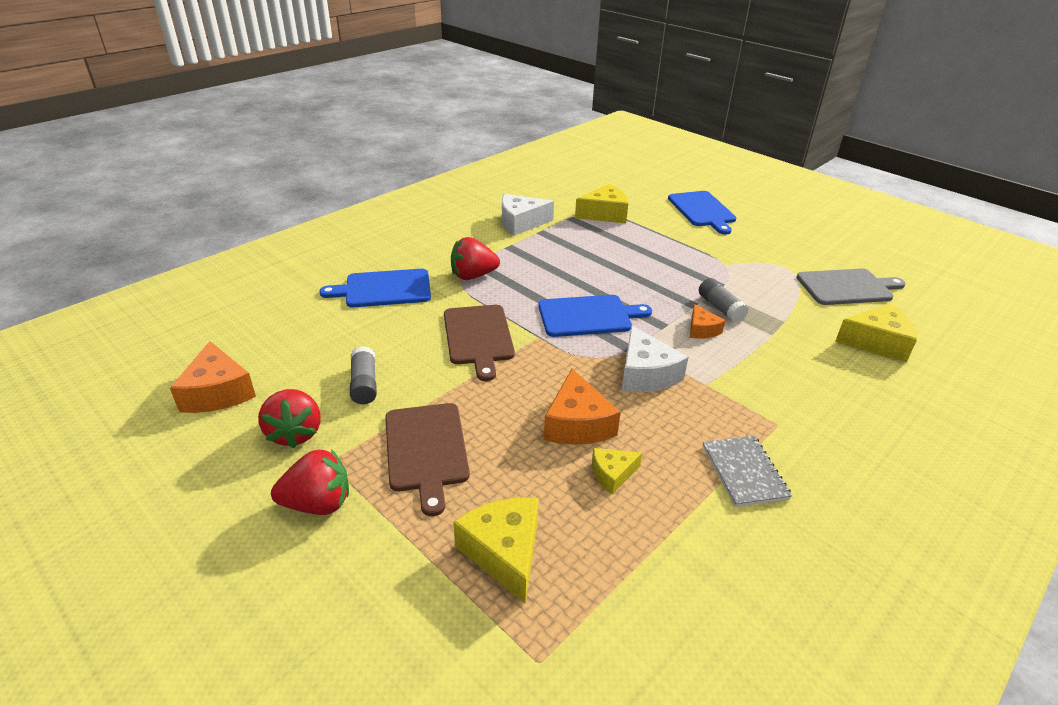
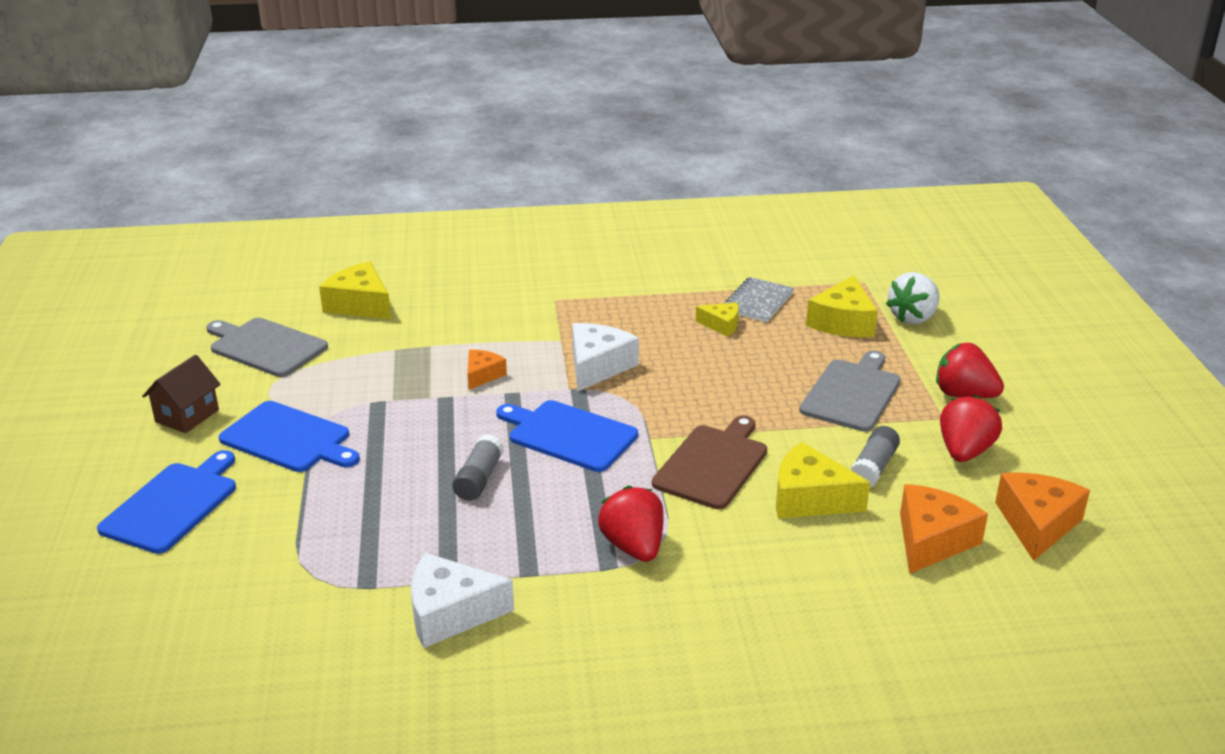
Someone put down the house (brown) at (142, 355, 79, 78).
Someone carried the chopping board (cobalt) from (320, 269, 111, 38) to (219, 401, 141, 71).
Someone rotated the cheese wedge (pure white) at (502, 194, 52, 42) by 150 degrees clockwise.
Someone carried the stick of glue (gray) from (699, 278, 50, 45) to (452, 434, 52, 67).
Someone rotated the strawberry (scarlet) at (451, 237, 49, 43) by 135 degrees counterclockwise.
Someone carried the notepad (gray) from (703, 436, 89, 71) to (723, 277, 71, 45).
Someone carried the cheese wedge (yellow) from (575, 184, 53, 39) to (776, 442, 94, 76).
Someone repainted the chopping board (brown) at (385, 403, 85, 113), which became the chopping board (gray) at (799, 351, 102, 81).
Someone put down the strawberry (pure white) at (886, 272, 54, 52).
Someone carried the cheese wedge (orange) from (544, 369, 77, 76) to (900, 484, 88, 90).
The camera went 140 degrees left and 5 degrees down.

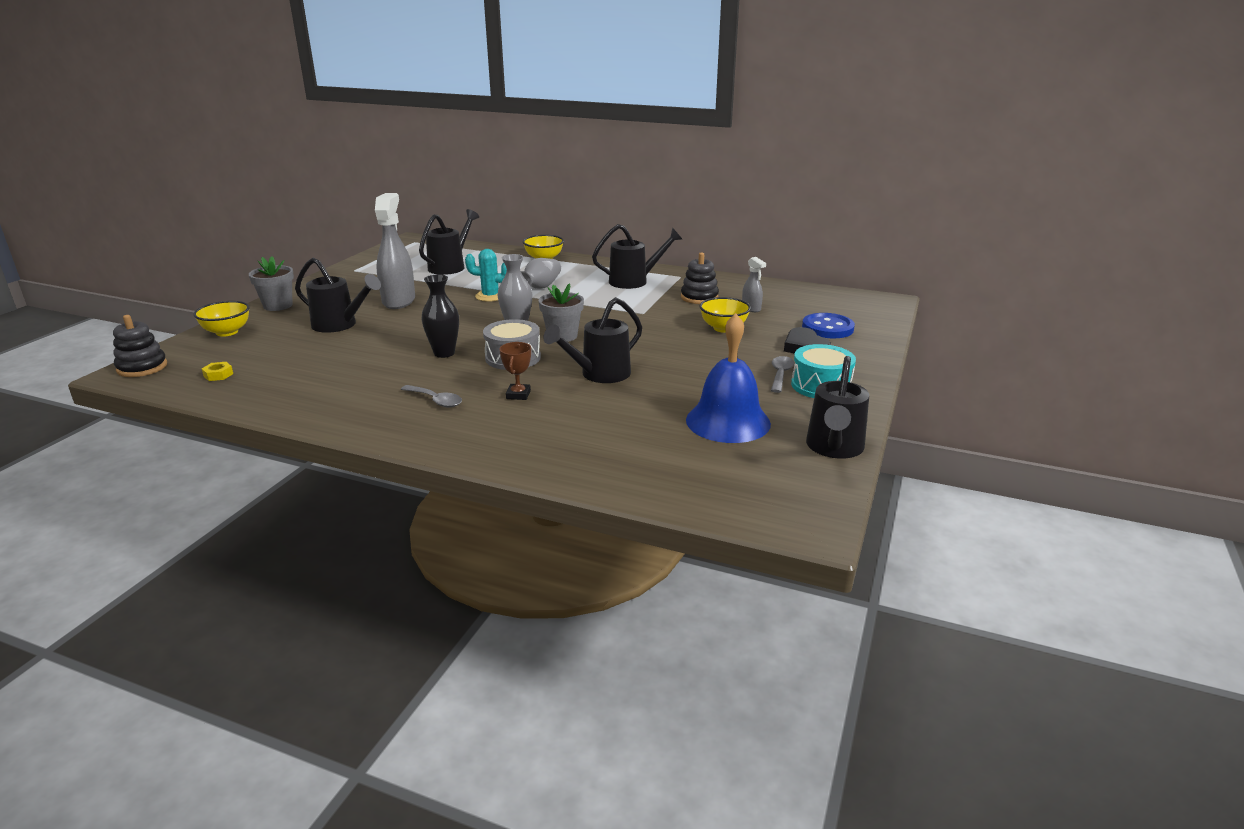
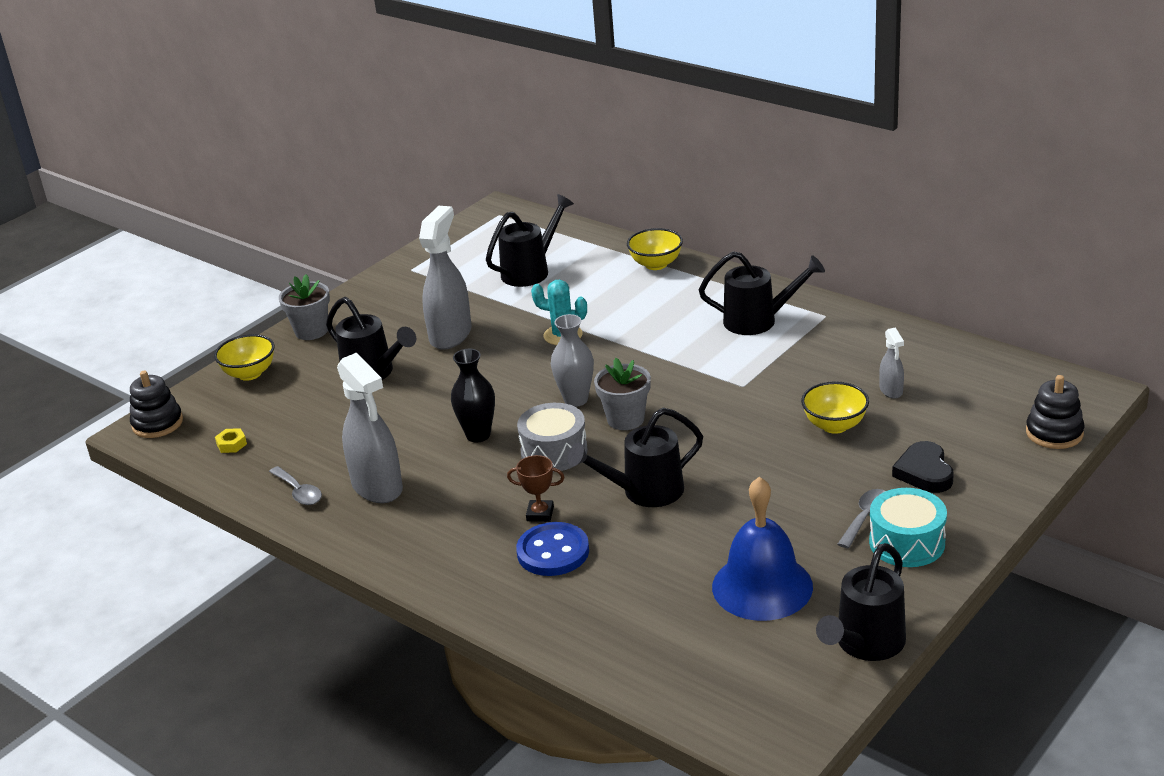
Someone carried the spoon (gray) from (401, 385, 61, 23) to (269, 466, 53, 39).
Someone put down the sprayer (gray) at (337, 353, 66, 150).
Someone rotated the trophy (brown) at (499, 342, 32, 58) by 75 degrees clockwise.
Someone carried the sewing button (cobalt) from (802, 313, 53, 26) to (516, 522, 73, 54).
Someone carried the stacking toy (ebony) from (681, 252, 38, 52) to (1026, 375, 58, 74).
Someone took away the vase (gray) at (521, 258, 40, 31).
The camera went 20 degrees right and 5 degrees up.

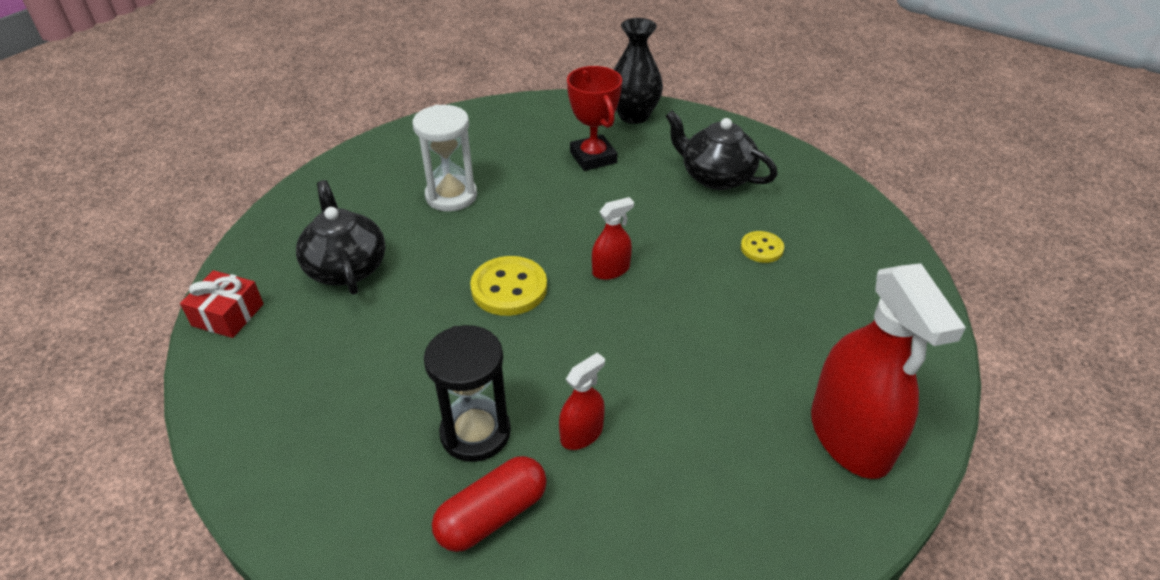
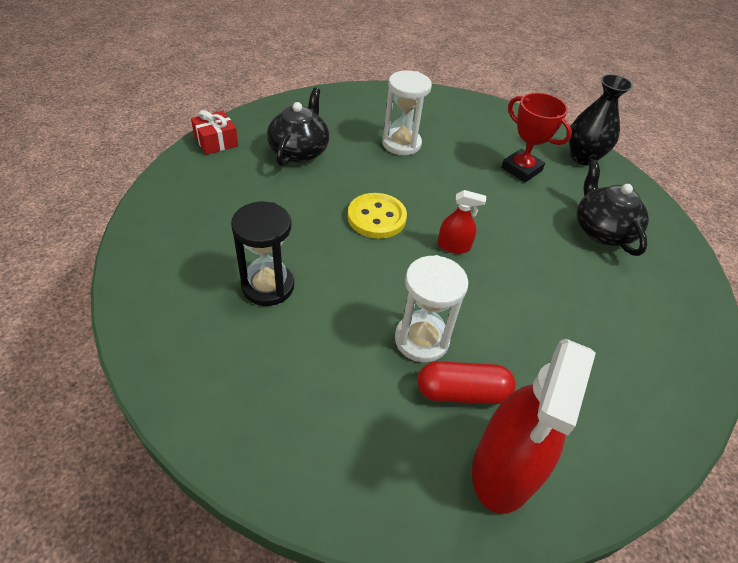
Someone put down the sand timer (pure white) at (395, 255, 74, 107).
Someone carried the pill shape (scarlet) from (432, 456, 115, 96) to (418, 361, 98, 43).
Someone rotated the trophy (scarlet) at (567, 66, 55, 105) by 60 degrees counterclockwise.
Someone took away the sprayer (scarlet) at (559, 353, 46, 97).
Someone took away the sewing button (yellow) at (741, 231, 43, 32).
The camera went 35 degrees right and 5 degrees up.

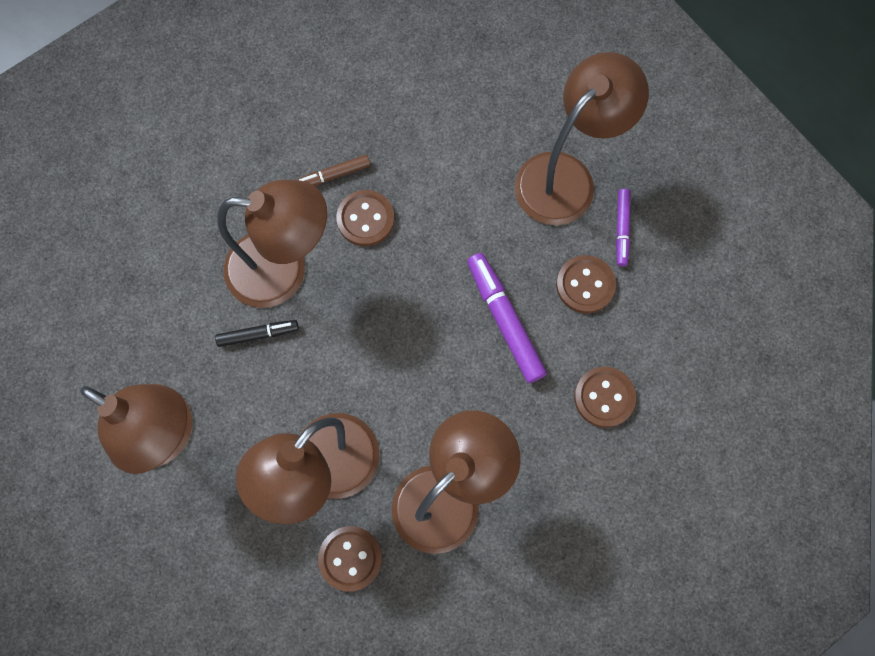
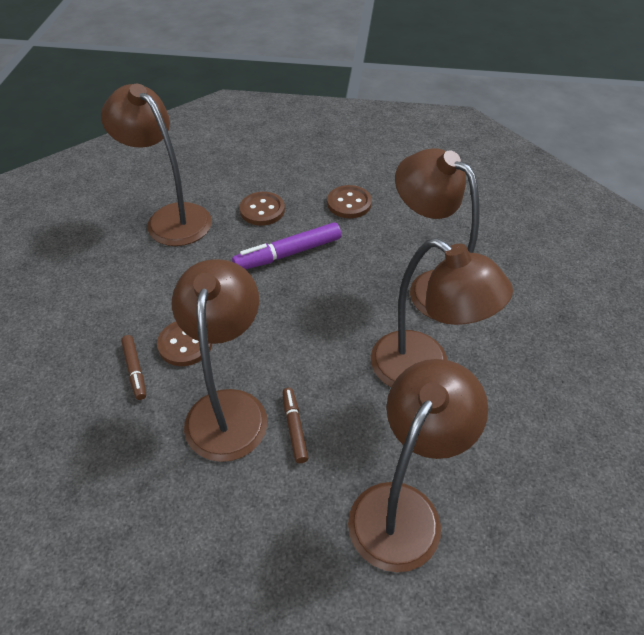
Someone repainted the marker (ebony) at (215, 320, 84, 27), which became the marker (brown) at (283, 388, 25, 75).
Someone took away the sewing button (brown) at (318, 526, 64, 66).
Someone took away the marker (violet) at (616, 189, 15, 78).
The camera went 90 degrees left and 25 degrees down.

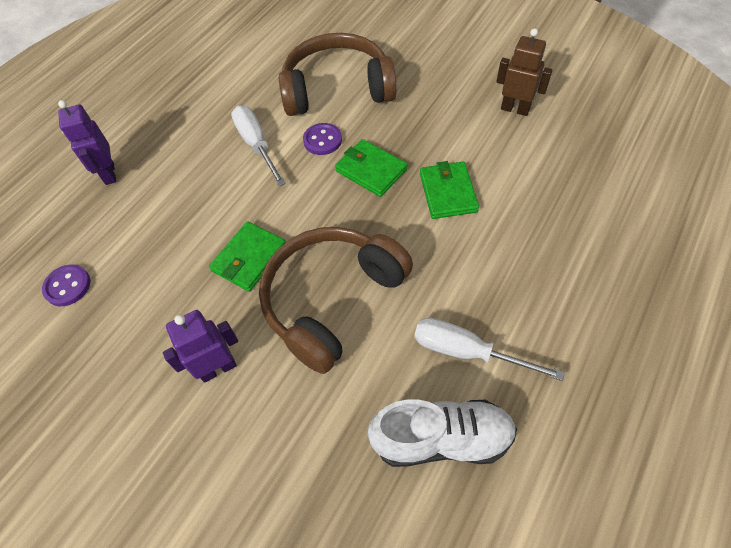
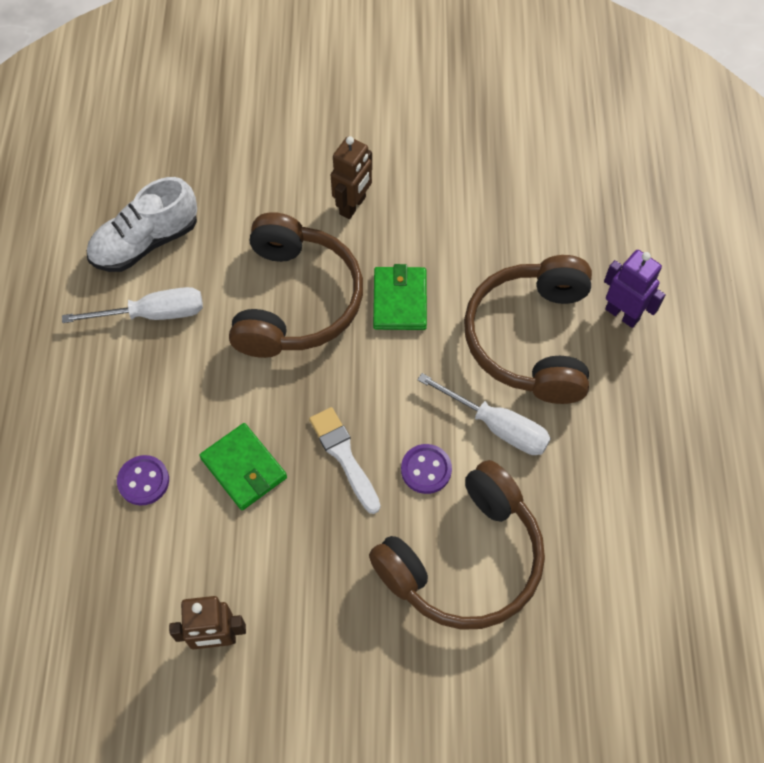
Someone carried the sewing button (violet) from (42, 264, 48, 42) to (117, 455, 52, 51).
Someone swapped the card wallet (emerald) at (335, 139, 73, 58) for the paint brush (pure white) at (309, 407, 72, 107).
Someone repainted the robot figure (violet) at (163, 310, 75, 73), which became the robot figure (brown) at (331, 136, 41, 83).
Someone put down the headphones (brown) at (464, 255, 128, 149).
The camera went 145 degrees right and 5 degrees up.

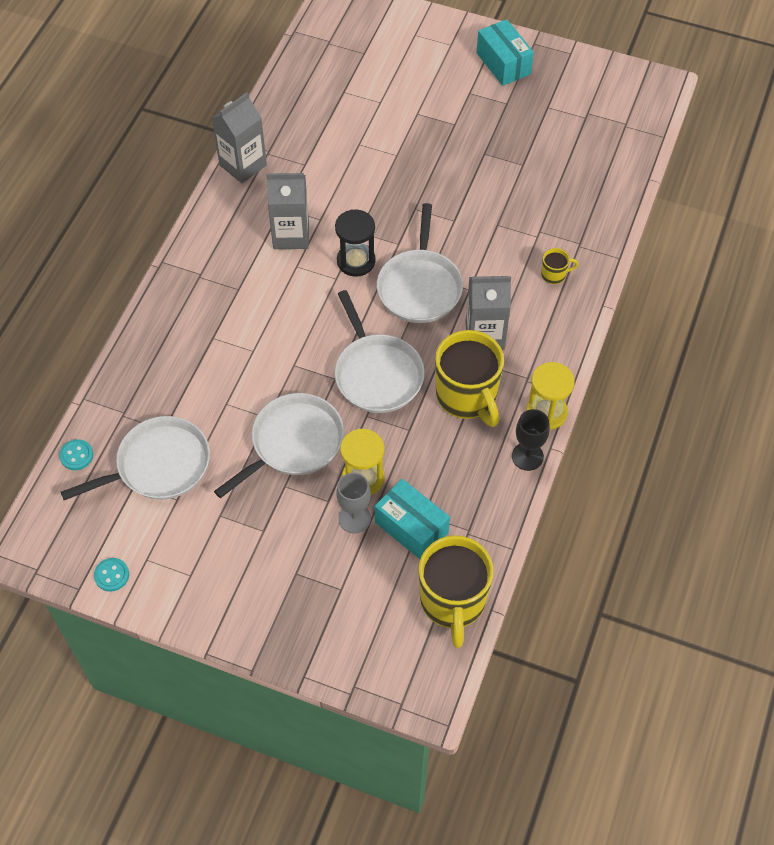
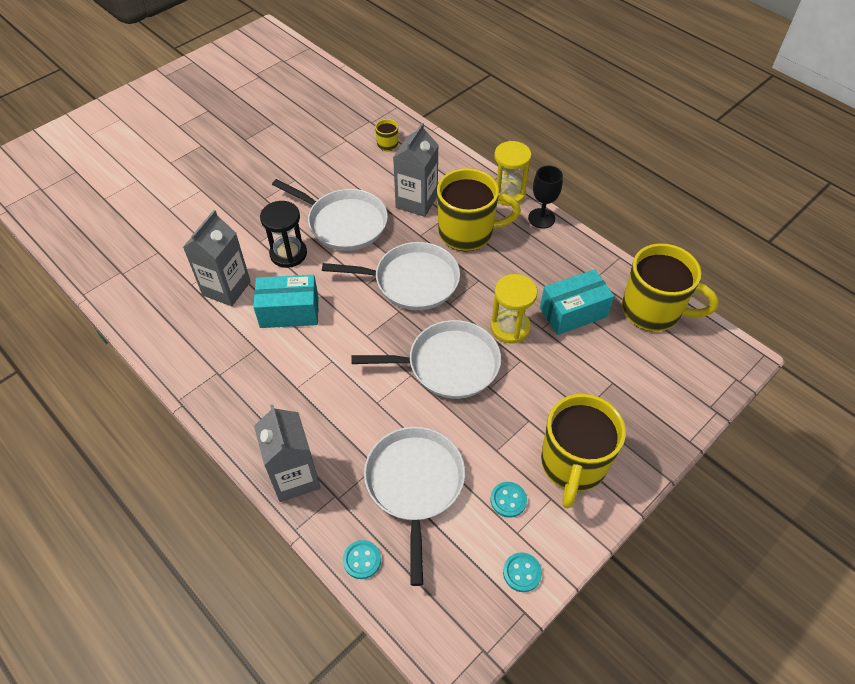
Someone carried the parcel (teal) from (477, 19, 57, 67) to (253, 275, 65, 53).
Someone carried the juice carton (gray) from (212, 92, 55, 91) to (254, 404, 67, 98).
Someone rotated the skillet (pure white) at (214, 393, 130, 105) by 105 degrees clockwise.
Someone put down the sewing button (teal) at (490, 482, 37, 36).
Someone put down the tea mug (yellow) at (541, 394, 85, 114).
Someone took away the wine glass (gray) at (336, 473, 35, 60).
The camera went 65 degrees left and 5 degrees down.

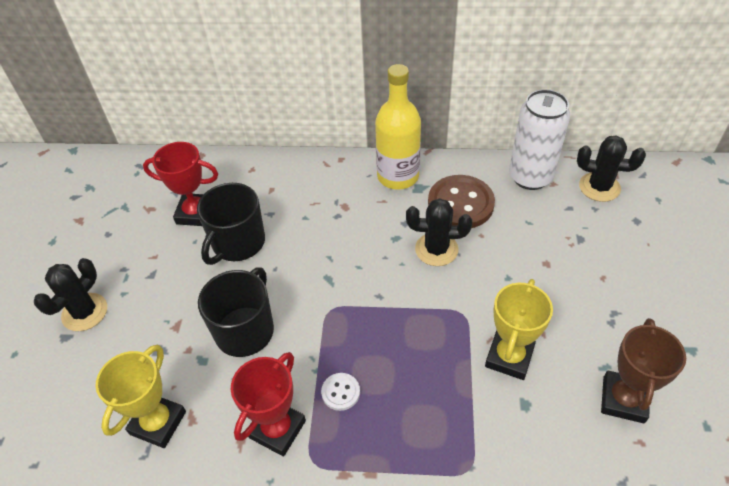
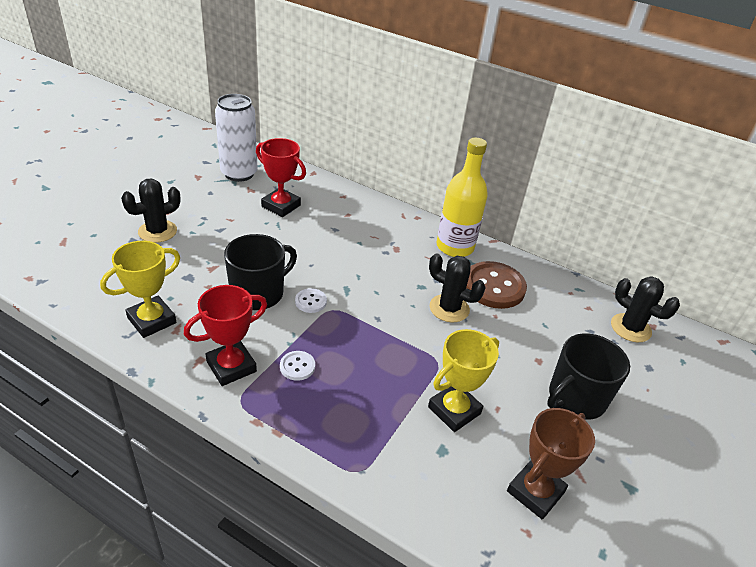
Someone carried the tin (pure white) from (509, 89, 61, 101) to (215, 94, 43, 88).
Someone put down the sewing button (pure white) at (295, 288, 32, 25).
Someone carried the tea mug (ebony) from (197, 183, 68, 82) to (547, 333, 83, 87).
The camera went 20 degrees right and 10 degrees down.

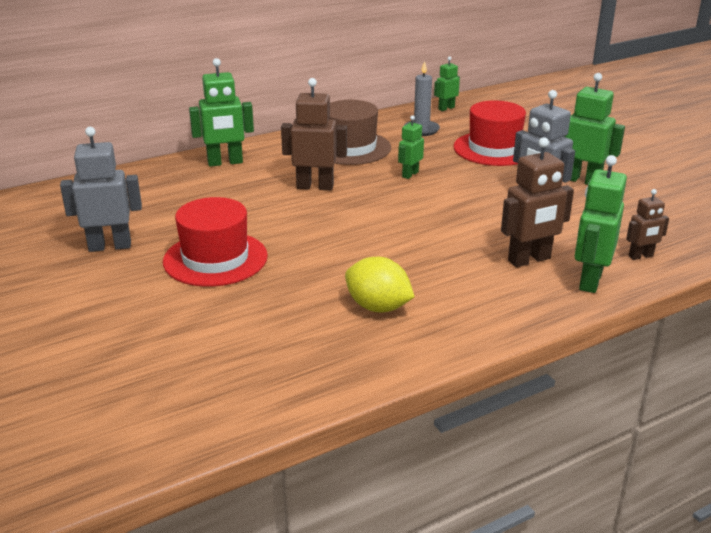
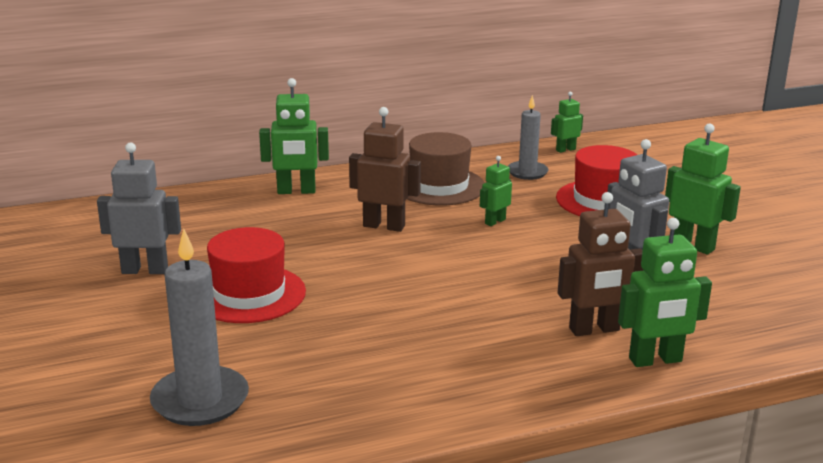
Someone put down the wax candle (gray) at (150, 229, 99, 197).
Someone rotated the robot figure (emerald) at (575, 155, 52, 138) by 135 degrees counterclockwise.
Someone took away the lemon (yellow) at (345, 257, 70, 55).
Someone took away the robot figure (brown) at (626, 189, 43, 71).
The camera went 10 degrees right and 5 degrees down.

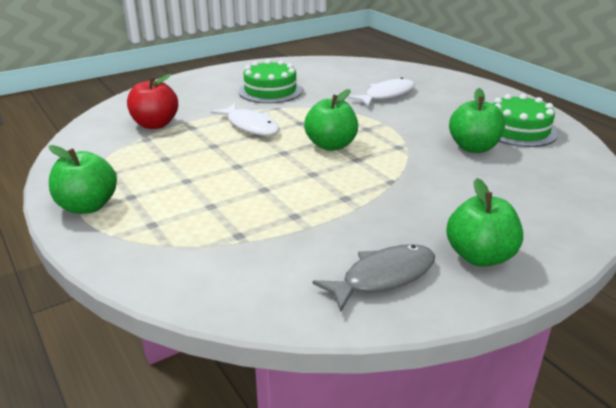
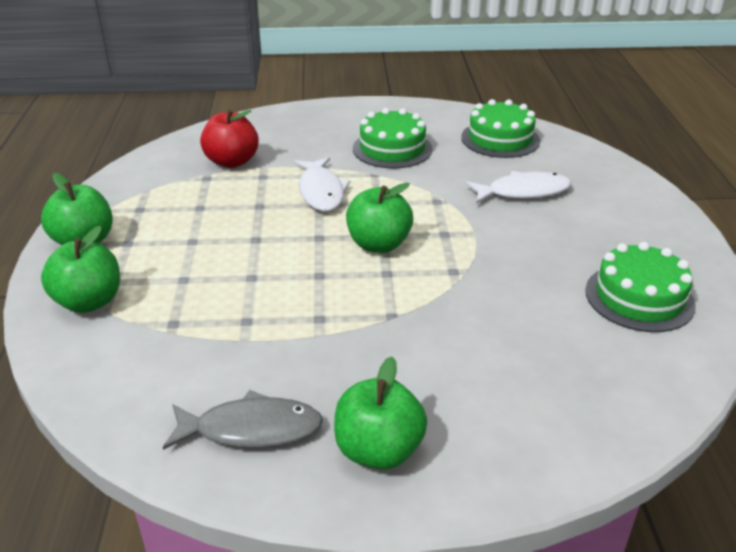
Someone carried the apple (emerald) from (449, 88, 56, 65) to (41, 226, 79, 87).
Someone put down the gateau (emerald) at (461, 99, 79, 59).
The camera went 30 degrees right and 5 degrees up.

